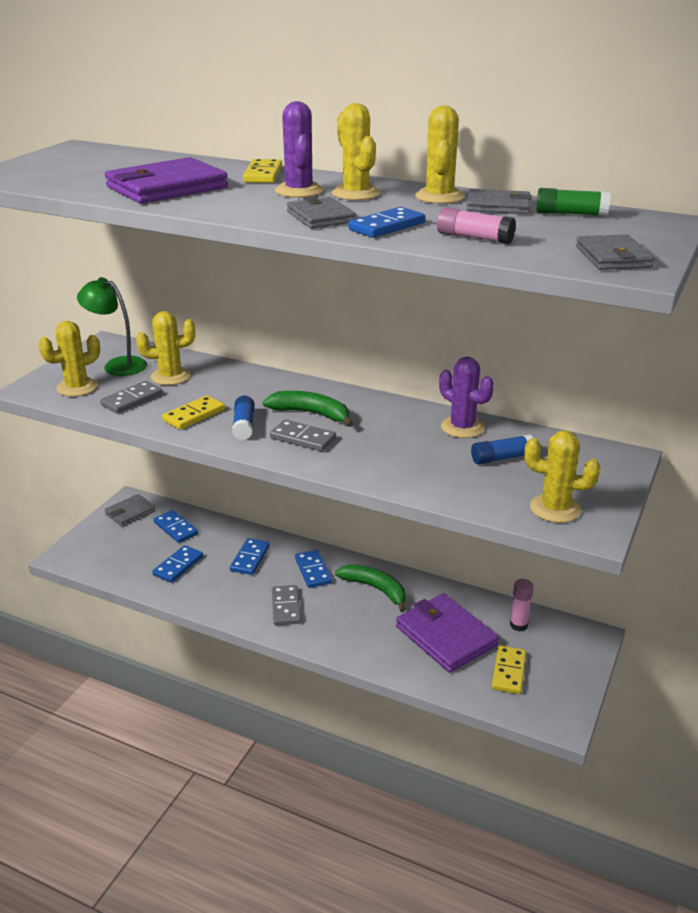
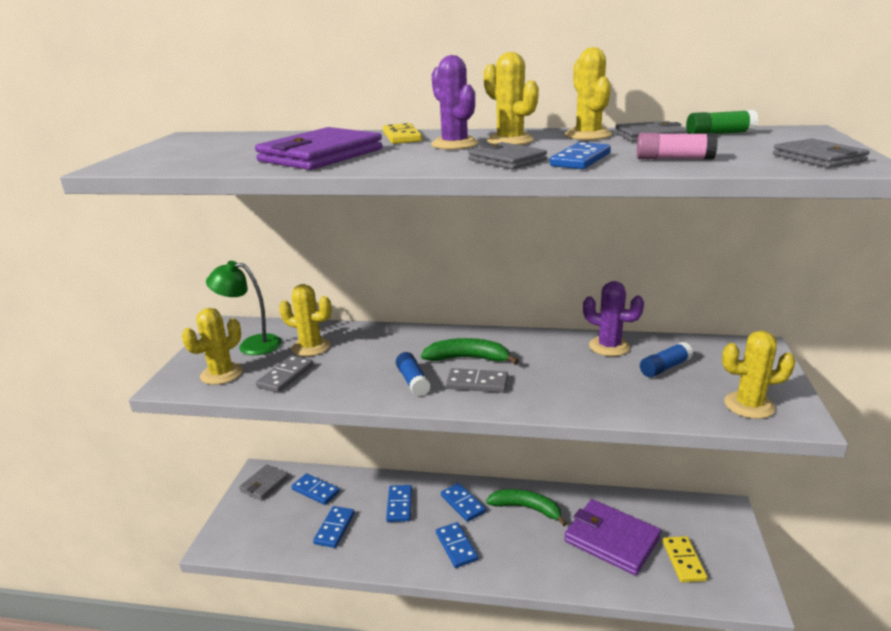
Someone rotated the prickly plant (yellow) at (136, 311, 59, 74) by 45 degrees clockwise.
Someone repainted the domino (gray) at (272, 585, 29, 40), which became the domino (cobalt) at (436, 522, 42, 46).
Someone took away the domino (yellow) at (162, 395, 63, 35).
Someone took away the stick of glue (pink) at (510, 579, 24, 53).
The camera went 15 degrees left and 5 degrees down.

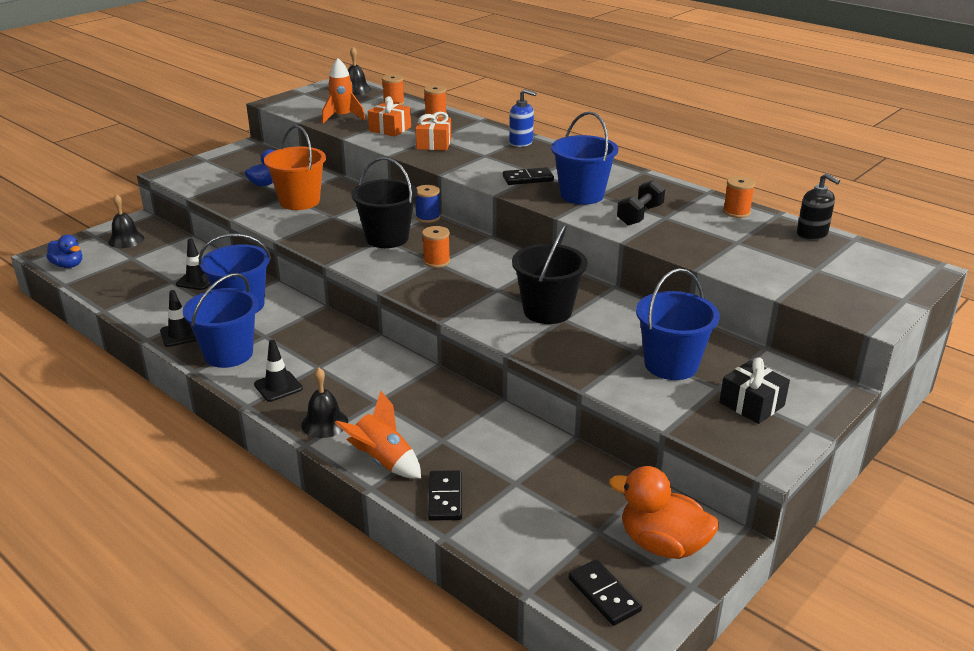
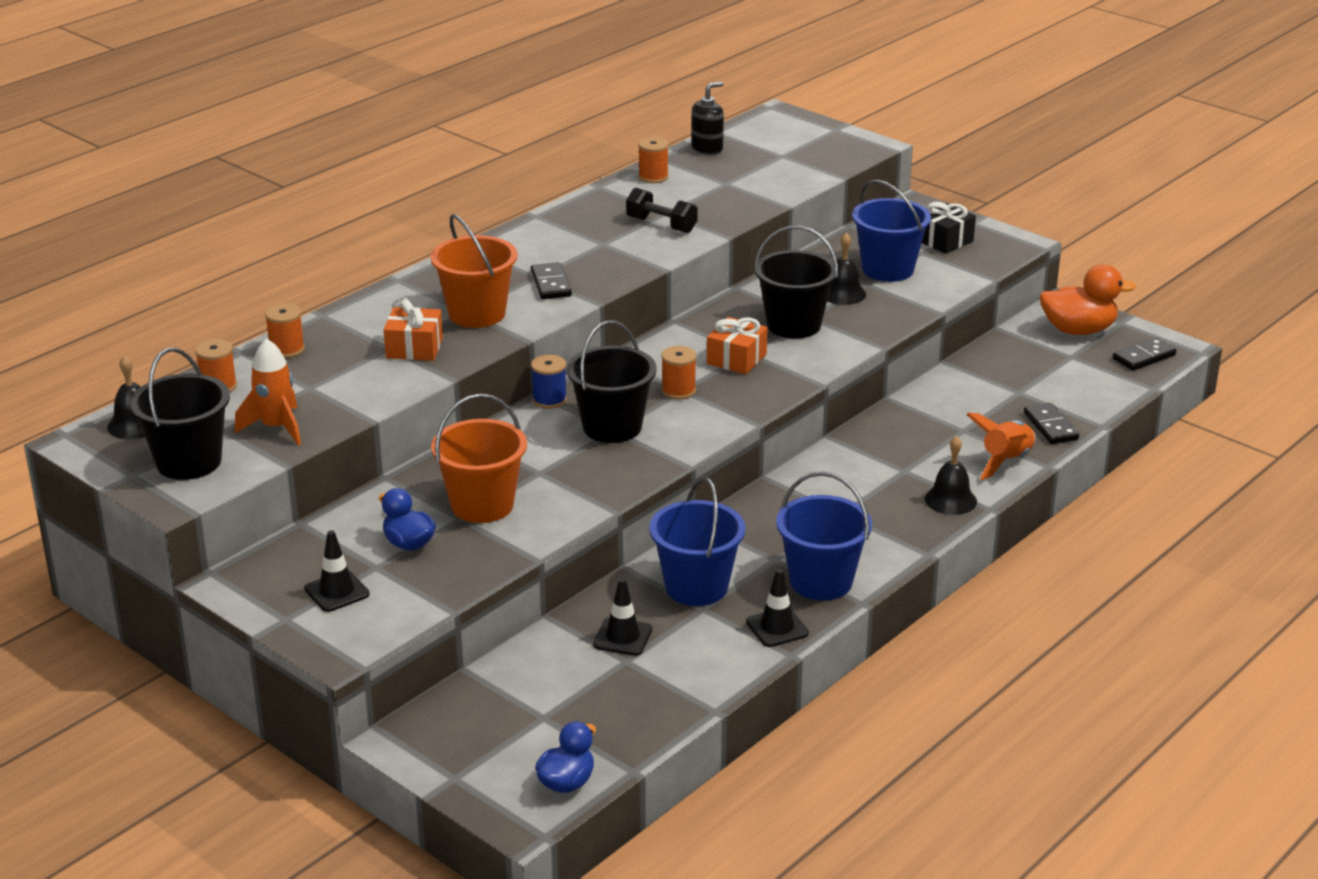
Someone put down the bucket (ebony) at (130, 347, 100, 133).
Someone carried the traffic cone (ebony) from (254, 340, 49, 62) to (304, 530, 65, 82).
Someone put down the bucket (orange) at (431, 214, 86, 114).
Someone carried the gift (orange) from (368, 96, 43, 41) to (707, 317, 60, 57).
Someone carried the bell (ebony) from (108, 194, 36, 54) to (827, 233, 39, 72).
Someone rotated the domino (ebony) at (428, 470, 34, 51) by 75 degrees clockwise.
Someone rotated the duck (orange) at (609, 466, 110, 93) by 120 degrees counterclockwise.
Someone took away the pump bottle (cobalt) at (509, 89, 28, 58).
Someone took away the bucket (cobalt) at (551, 111, 67, 94).
The camera went 90 degrees left and 0 degrees up.

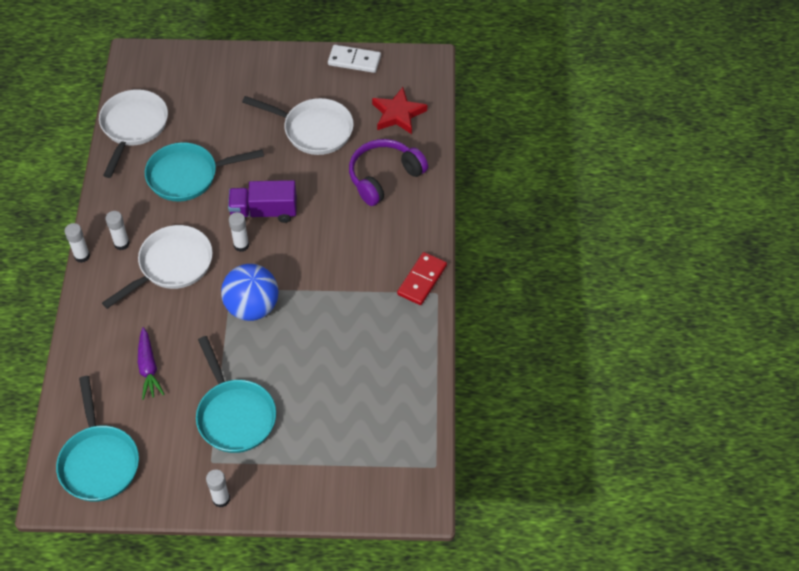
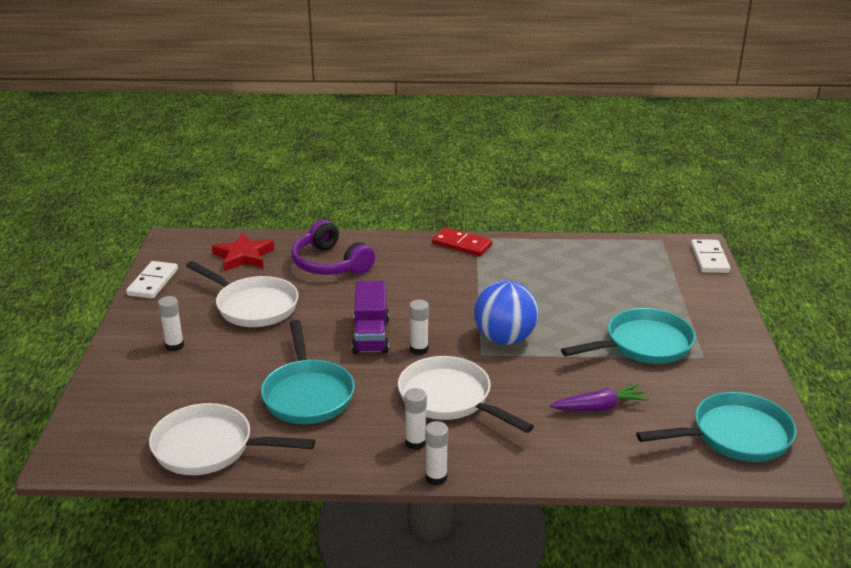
Someone carried the stick of glue (pure white) from (206, 469, 24, 39) to (158, 296, 26, 55).
Someone rotated the skillet (pure white) at (242, 96, 112, 59) by 105 degrees clockwise.
Someone put down the domino (pure white) at (691, 239, 39, 34).
The camera went 90 degrees left and 25 degrees down.

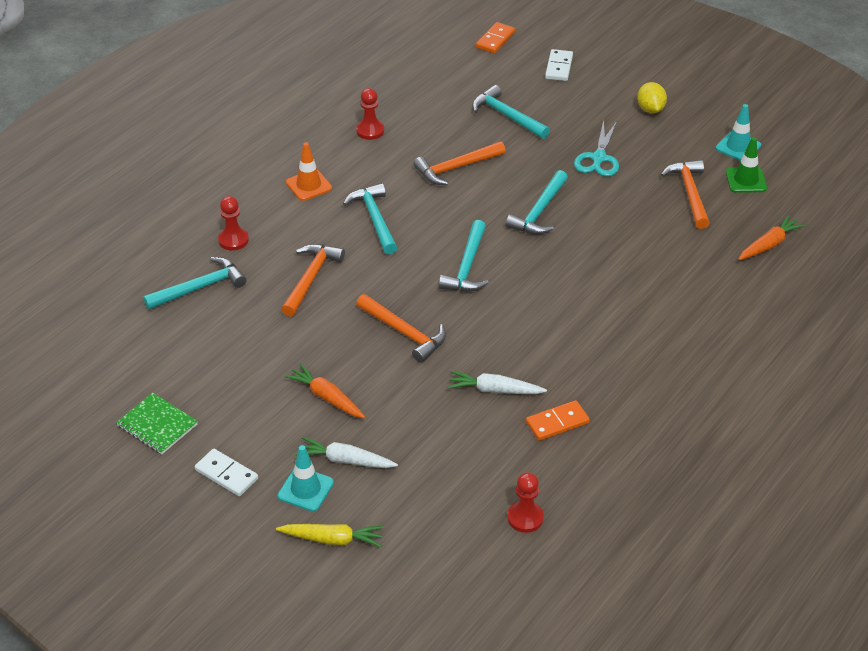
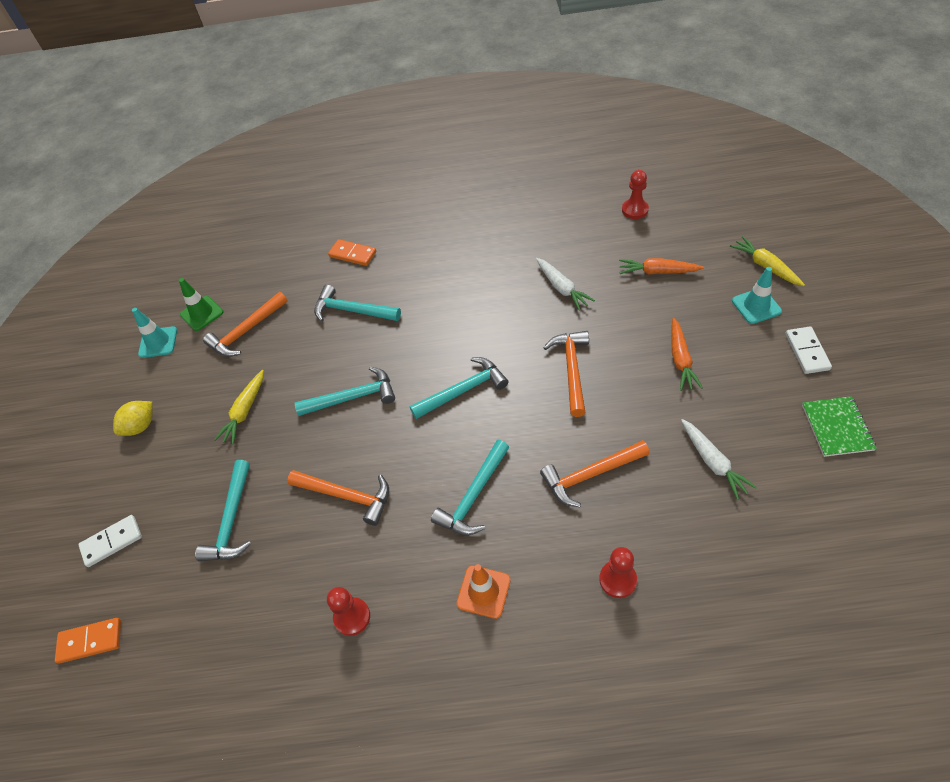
Someone swapped the scissors (teal) at (574, 120, 45, 57) for the carrot (yellow) at (214, 370, 50, 74).
Someone carried the carpenter's hammer (teal) from (143, 257, 104, 53) to (314, 285, 87, 37).
Someone carried the domino (orange) from (526, 400, 64, 41) to (328, 239, 48, 27).
Someone carried the carrot (orange) from (738, 215, 67, 45) to (619, 258, 85, 16).
Someone carried the carrot (pure white) from (296, 437, 102, 31) to (681, 419, 76, 81).
The camera went 125 degrees left and 10 degrees up.

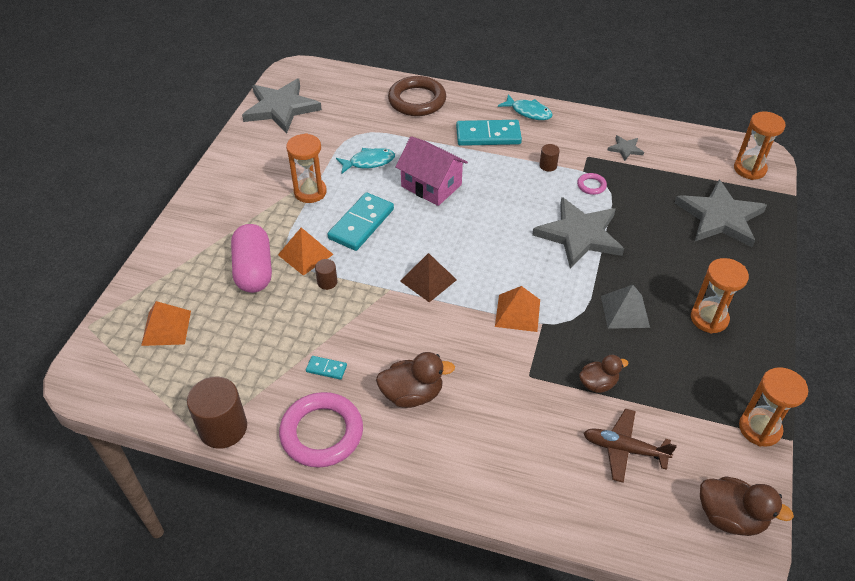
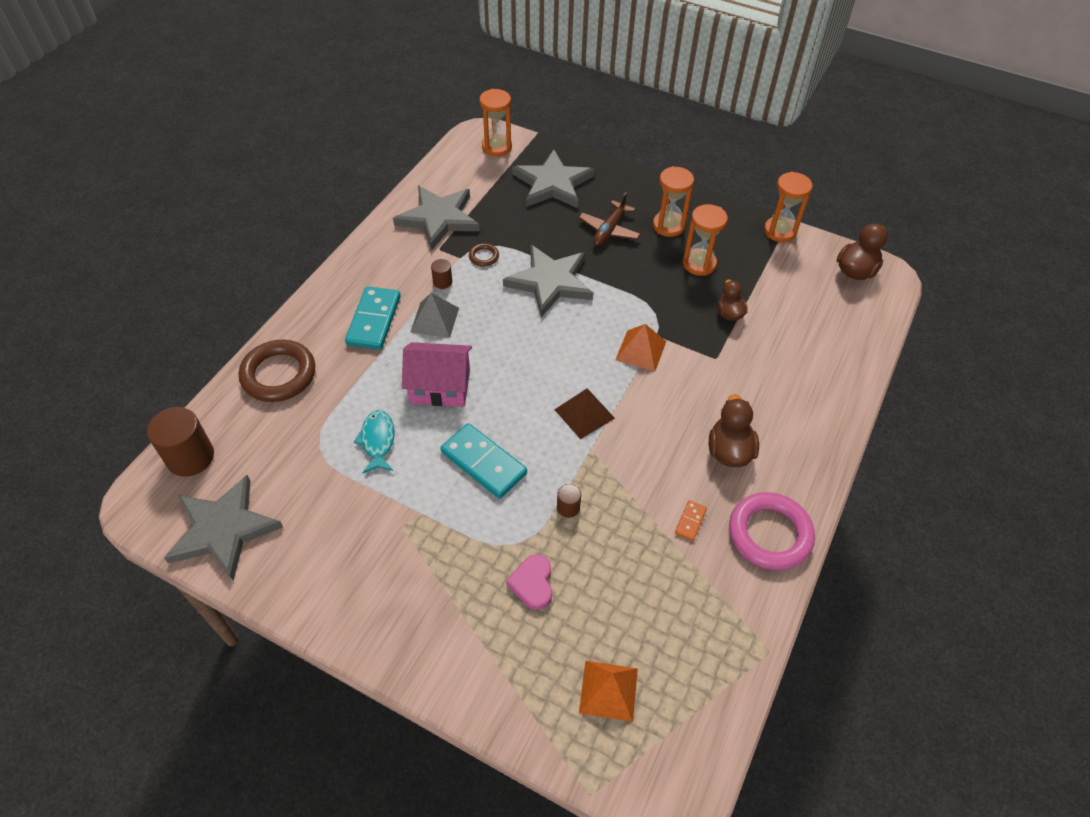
Someone carried the cylinder shape (brown) from (187, 376, 60, 73) to (147, 407, 67, 70).
Someone scaled the star (gray) at (607, 135, 37, 26) by 2.30.
Someone rotated the house (pink) at (395, 136, 73, 70) by 45 degrees clockwise.
Someone carried the pyramid shape (gray) from (601, 285, 49, 44) to (410, 293, 49, 45).
Someone repainted the hoop (pink) at (577, 173, 30, 22), which became the hoop (brown) at (469, 243, 30, 23).
Someone swapped the pill shape (pink) at (231, 224, 41, 69) for the heart (pink) at (506, 554, 46, 56).
Someone carried the plane (brown) from (584, 409, 93, 74) to (579, 192, 62, 54).
Someone repainted the domino (teal) at (306, 356, 41, 24), which became the domino (orange) at (675, 500, 32, 41).
Someone carried the sand timer (orange) from (286, 133, 41, 70) to (683, 204, 45, 72).
Someone took away the pyramid shape (orange) at (278, 227, 56, 49).
Someone took away the fish figure (teal) at (498, 94, 55, 26).
The camera went 80 degrees left and 5 degrees up.

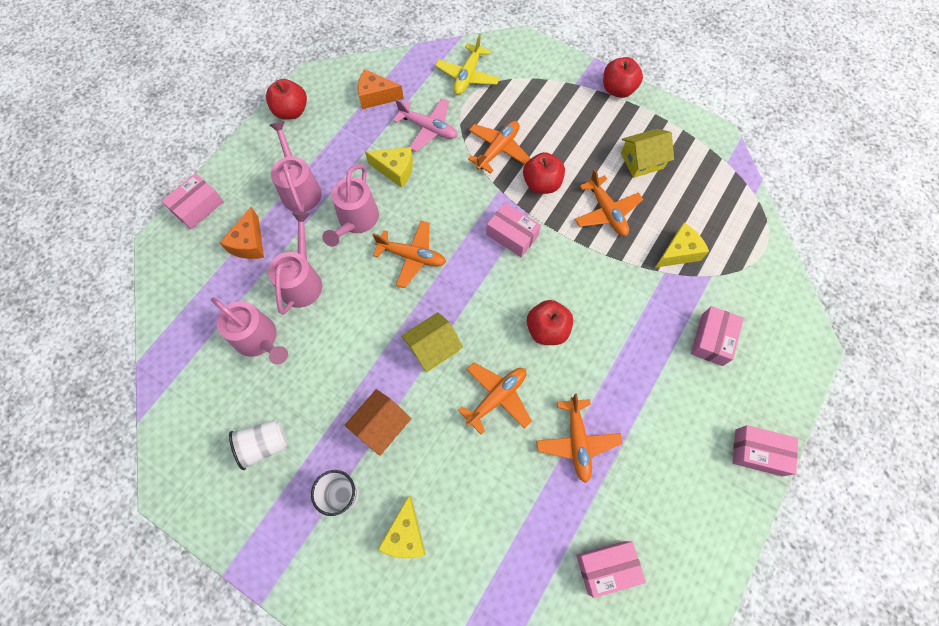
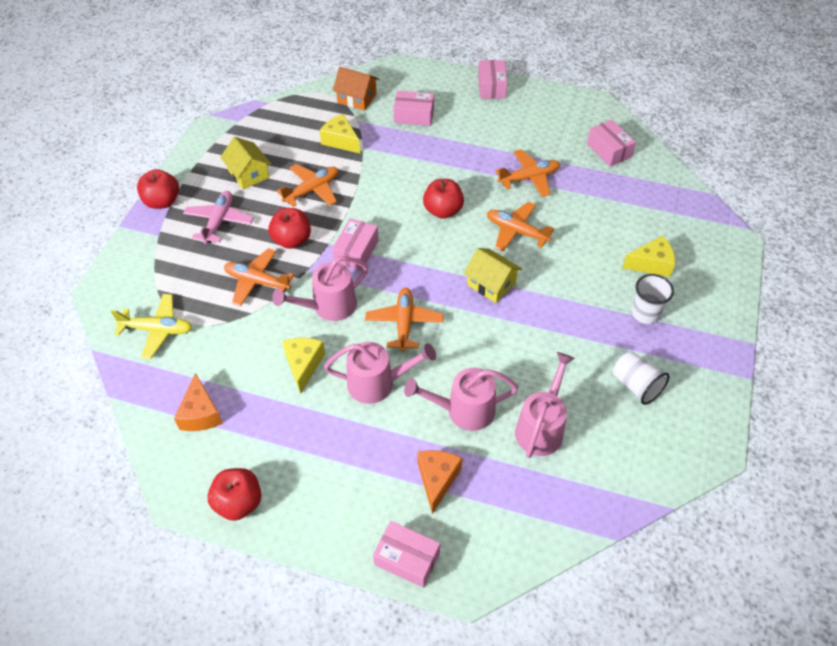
Someone carried the plane (pink) from (393, 98, 64, 54) to (183, 191, 71, 53).
Someone carried the watering can (pink) from (269, 121, 53, 91) to (272, 256, 96, 65).
Someone carried the house (orange) from (345, 389, 66, 67) to (333, 67, 46, 44).
Someone rotated the cheese wedge (orange) at (219, 207, 45, 52) by 75 degrees counterclockwise.
The camera went 105 degrees left and 15 degrees down.

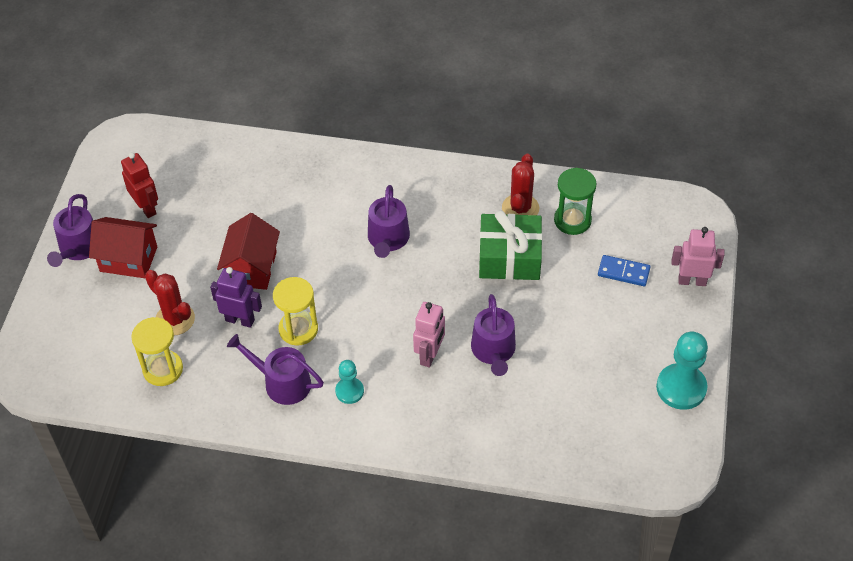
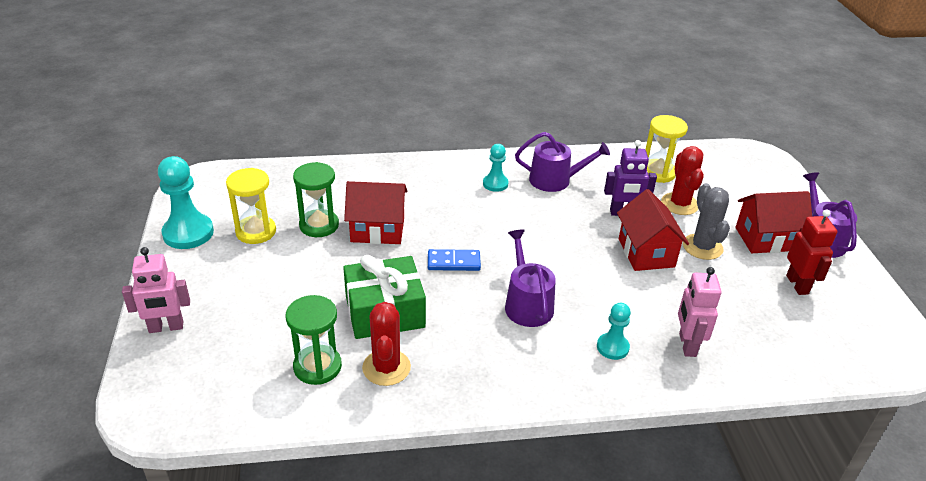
Someone carried the sand timer (yellow) from (273, 277, 45, 68) to (226, 168, 50, 76).
Someone put down the sand timer (emerald) at (293, 162, 46, 75).
Someone swapped the watering can (violet) at (471, 294, 45, 82) for the house (scarlet) at (344, 181, 64, 63).
Someone carried the domino (cobalt) from (598, 255, 52, 31) to (428, 249, 53, 22).
Someone put down the pawn (teal) at (597, 303, 34, 57).
Someone rotated the prickly plant (scarlet) at (145, 270, 50, 66) by 60 degrees clockwise.
Someone carried the robot figure (pink) from (413, 302, 32, 65) to (678, 267, 44, 90).
Someone put down the prickly plant (gray) at (683, 183, 47, 77).
Someone rotated the robot figure (scarlet) at (121, 152, 37, 66) by 135 degrees counterclockwise.
The camera went 160 degrees right and 15 degrees down.

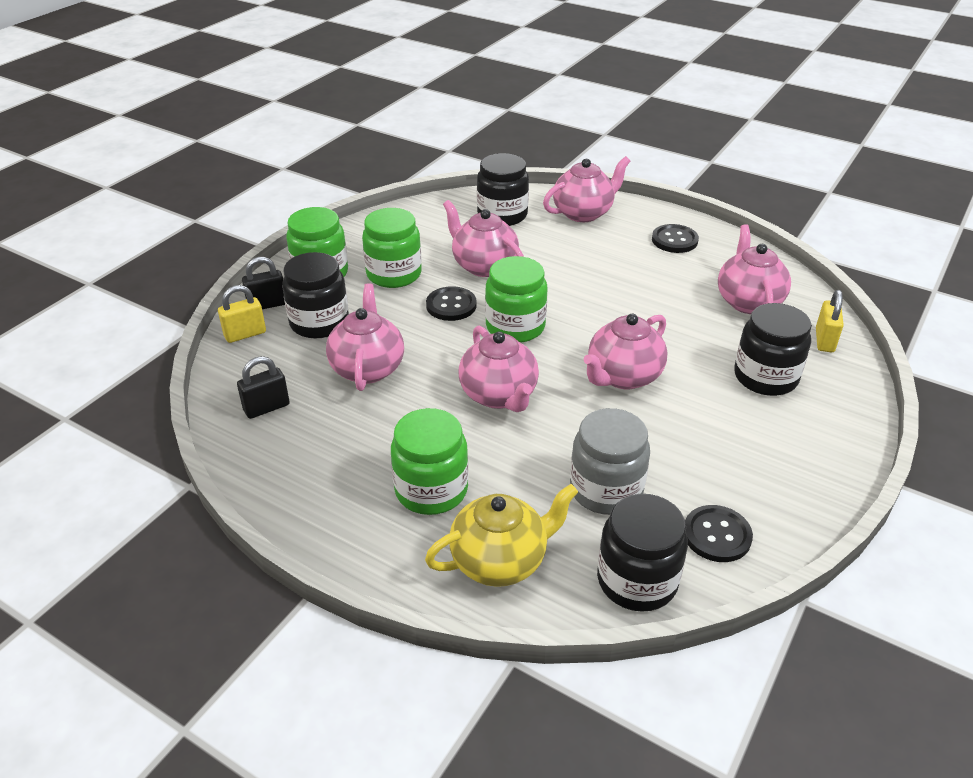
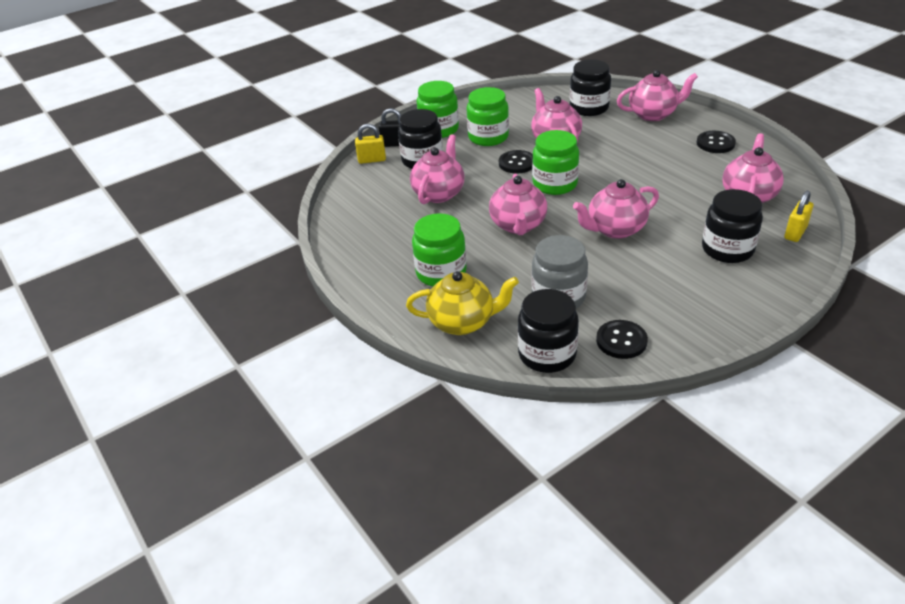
Someone took away the padlock (ebony) at (237, 356, 53, 63).
The camera went 25 degrees right and 0 degrees up.

